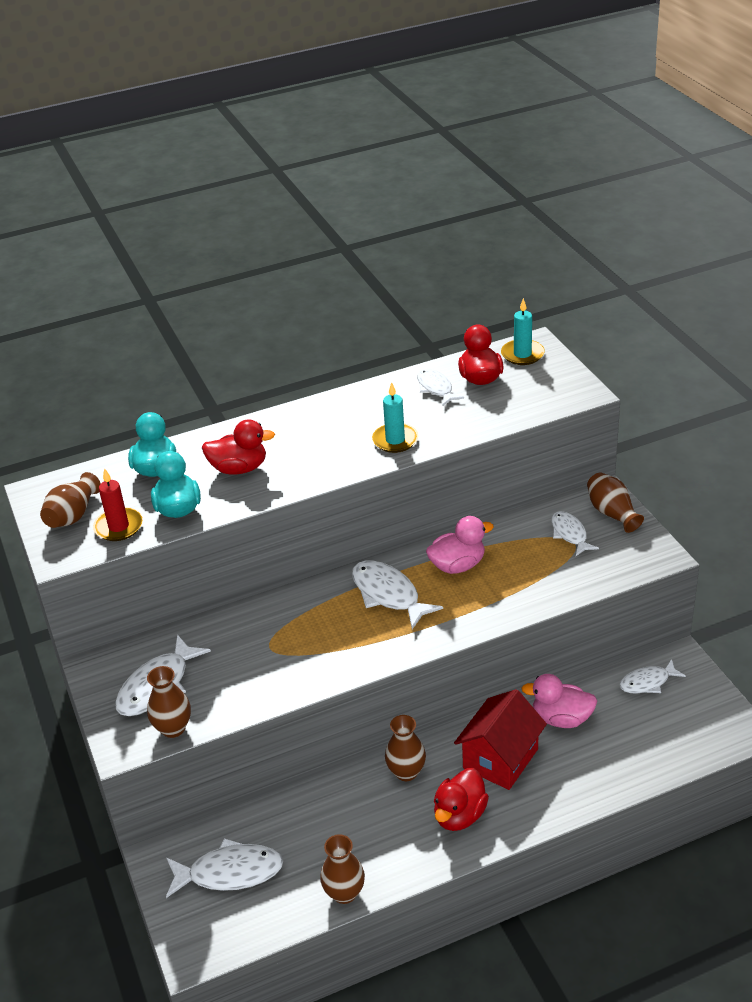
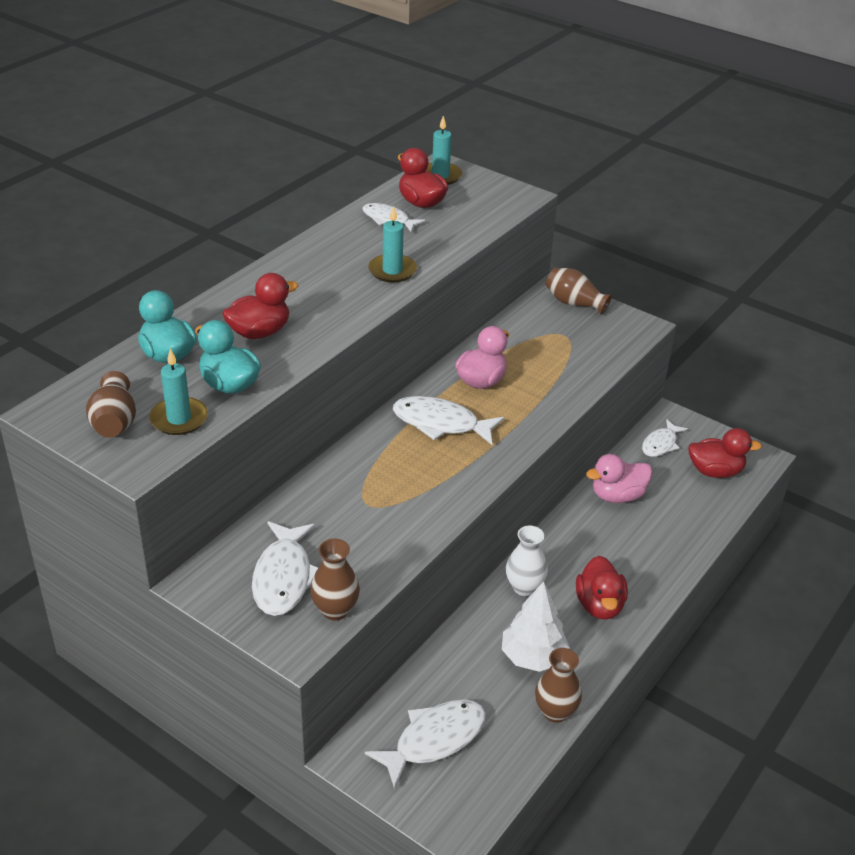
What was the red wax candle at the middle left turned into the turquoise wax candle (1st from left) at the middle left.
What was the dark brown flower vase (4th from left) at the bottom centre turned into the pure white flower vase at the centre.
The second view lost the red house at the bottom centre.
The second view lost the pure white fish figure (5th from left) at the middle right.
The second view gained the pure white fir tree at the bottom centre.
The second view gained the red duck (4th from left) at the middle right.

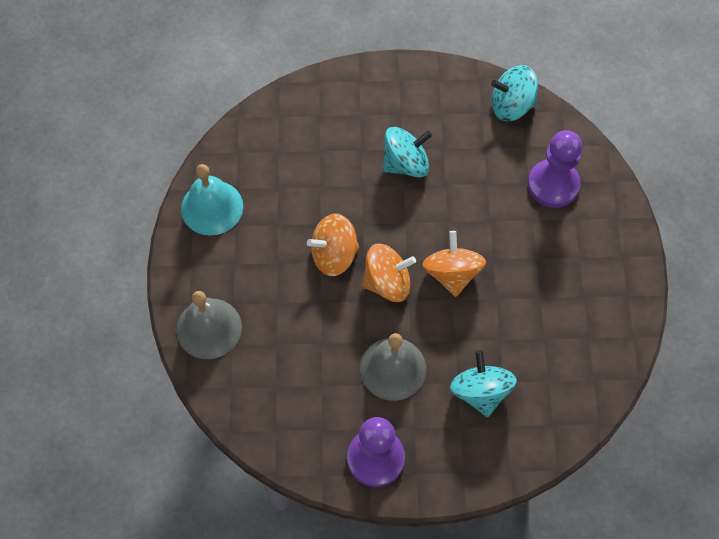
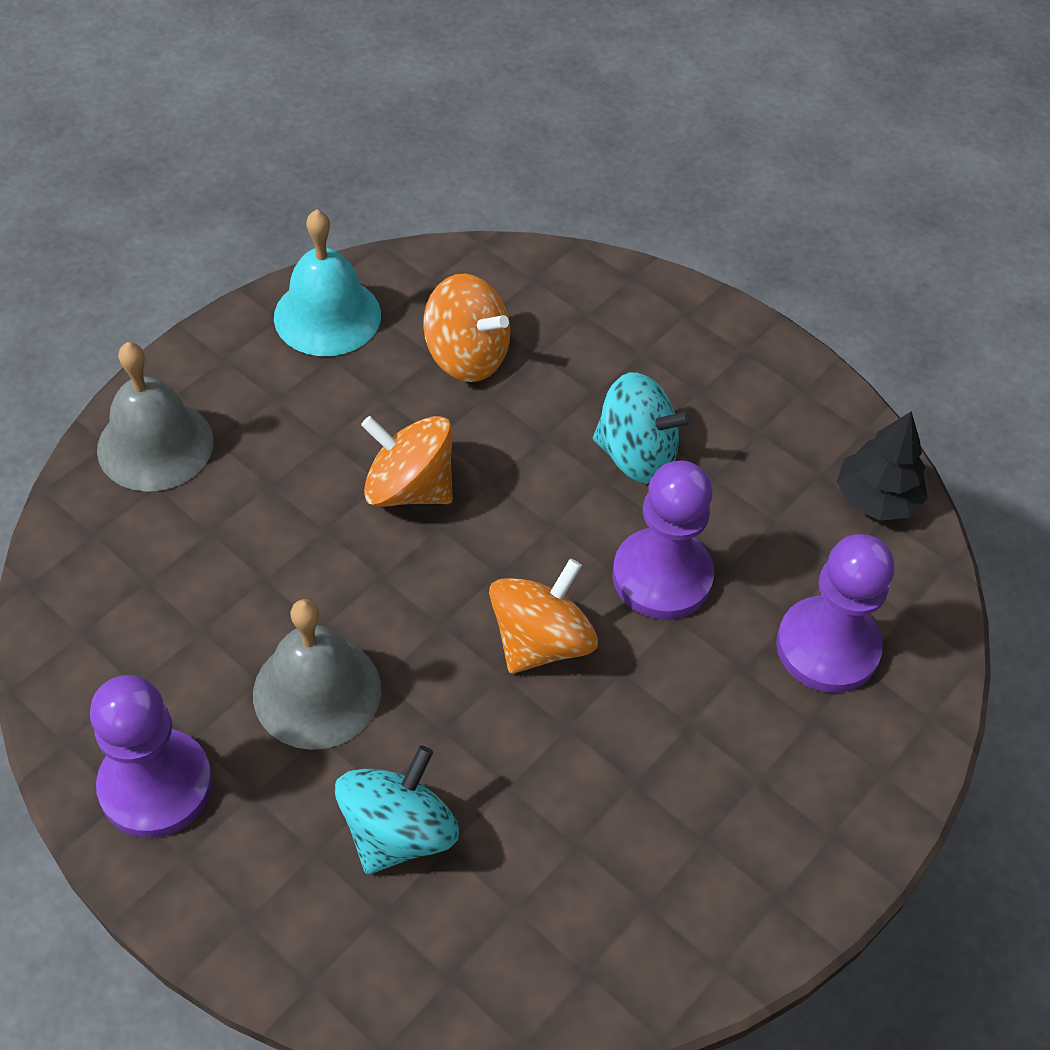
The orange-coloured whirligig (2nd from left) ended up elsewhere, having gone from the centre to the top centre.
Where the turquoise whirligig (3rd from left) stood at the top right, the black fir tree came to stand at the middle right.
The second view gained the purple chess pawn (2nd from left) at the centre.

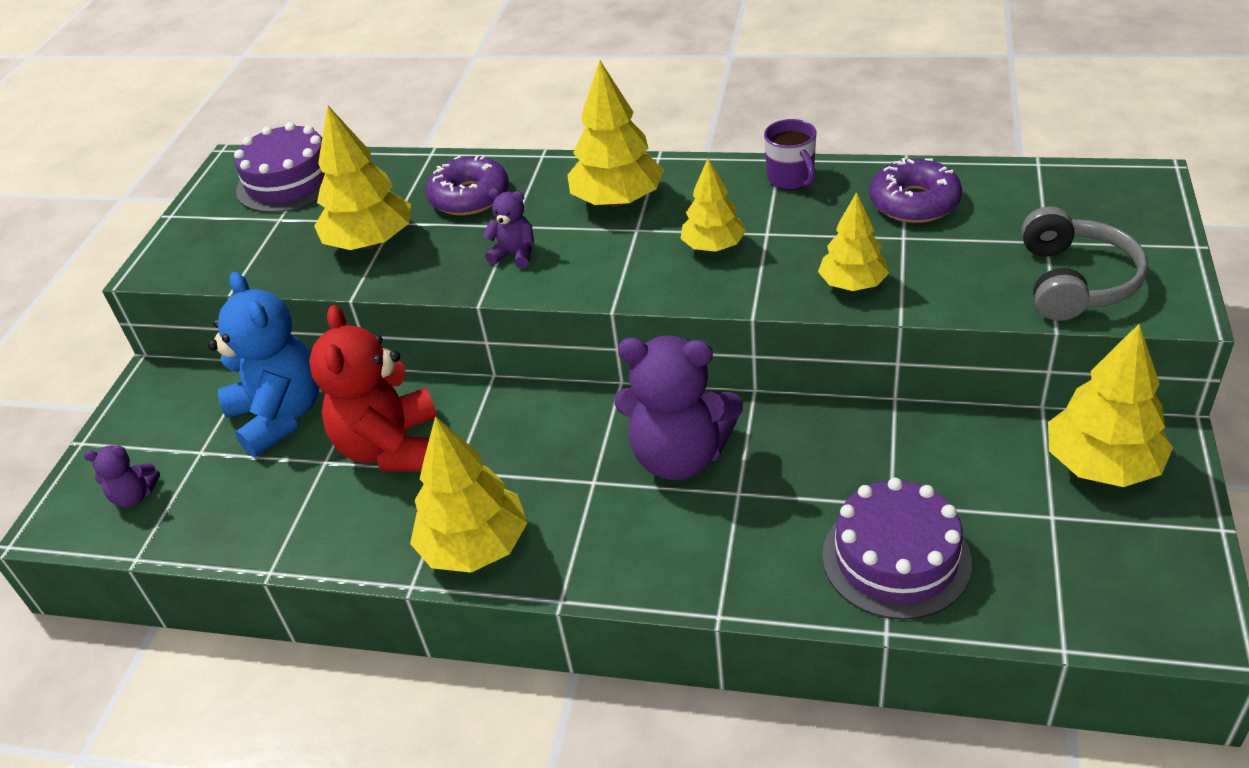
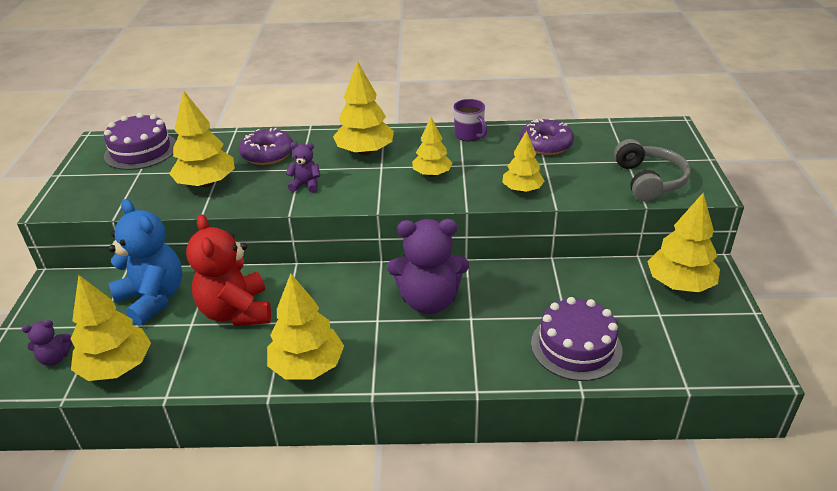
The second view gained the bright yellow fir tree (1st from left) at the bottom left.

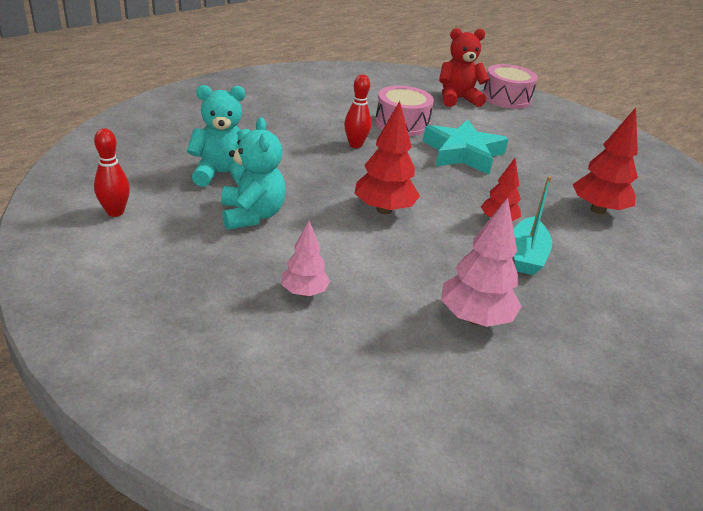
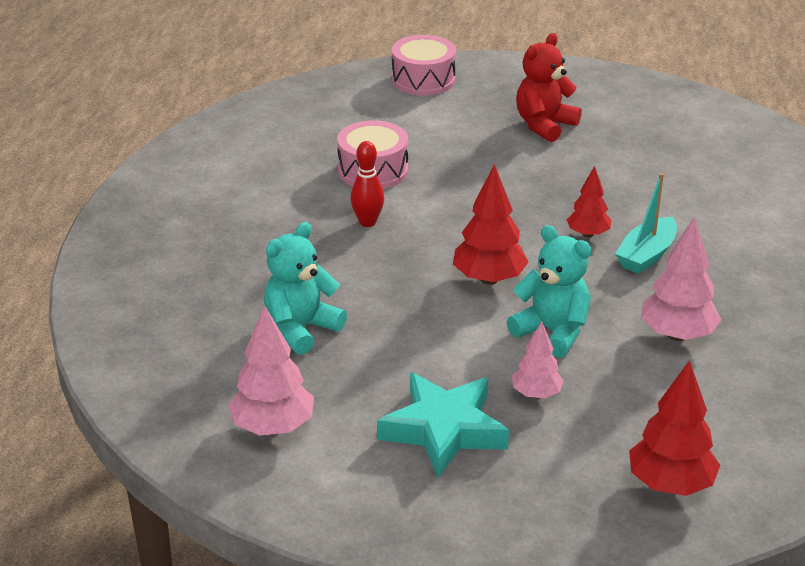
Where the red bowling pin (1st from left) stood at the middle left, the rose-pink fir tree (1st from left) came to stand at the centre.
The turquoise stuffed bear (2nd from left) ended up elsewhere, having gone from the centre to the middle right.
The turquoise star shape ended up elsewhere, having gone from the top centre to the bottom centre.
The red stuffed bear ended up elsewhere, having gone from the top centre to the top right.
The turquoise sailboat at the middle right ended up facing another way, 60 degrees clockwise from before.
The red fir tree (3rd from left) ended up elsewhere, having gone from the top right to the bottom right.

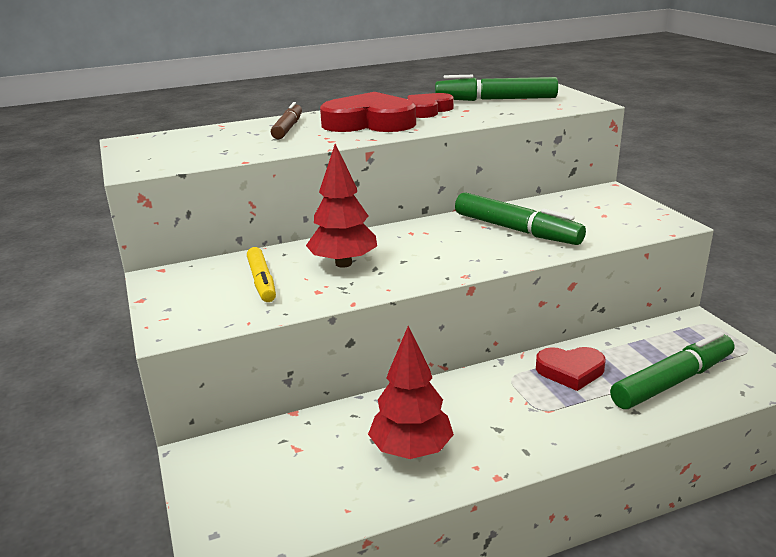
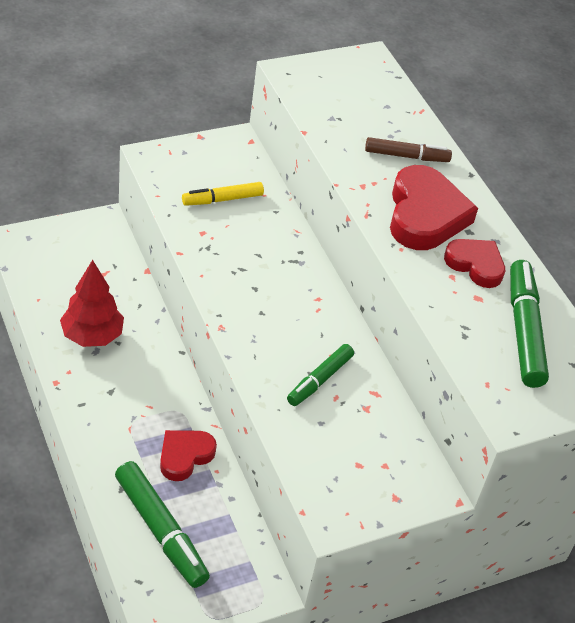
The second view lost the red fir tree (1st from left) at the centre.
The size of the emerald marker (2nd from left) at the middle right changed by a factor of 0.63.
The red heart (3rd from left in the first image) at the middle right ended up facing another way, 45 degrees clockwise from before.

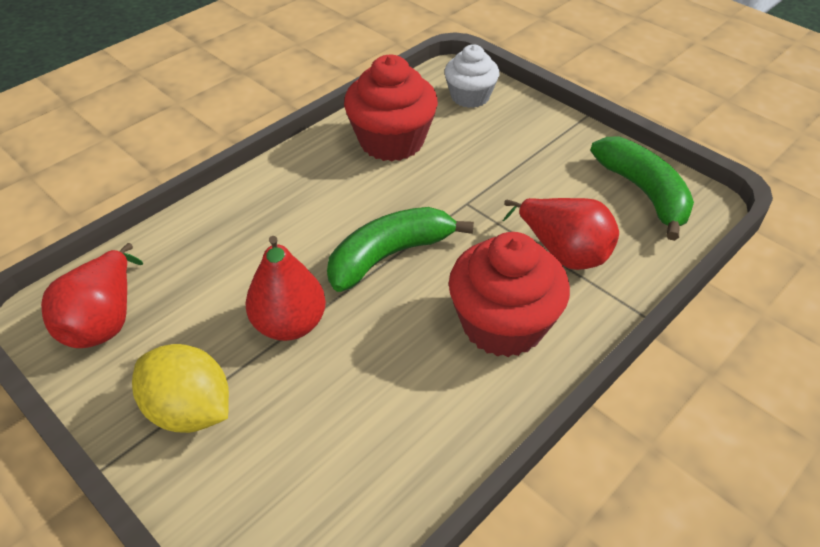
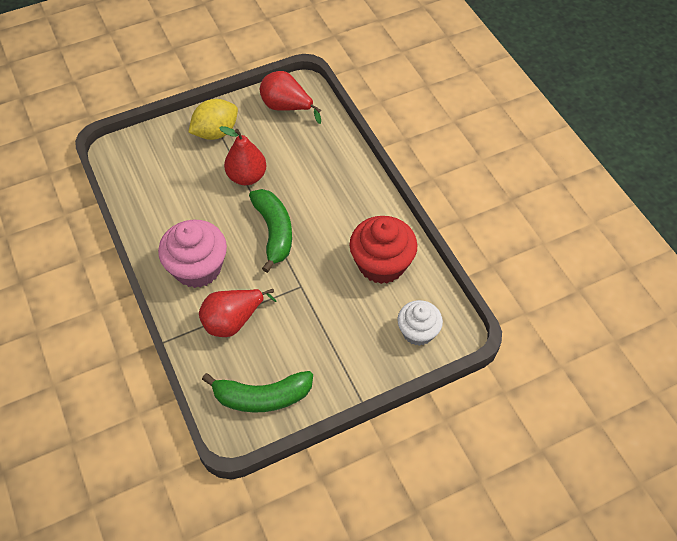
What was the red fairy cake (2nd from left) at the centre turned into the rose-pink fairy cake at the middle left.

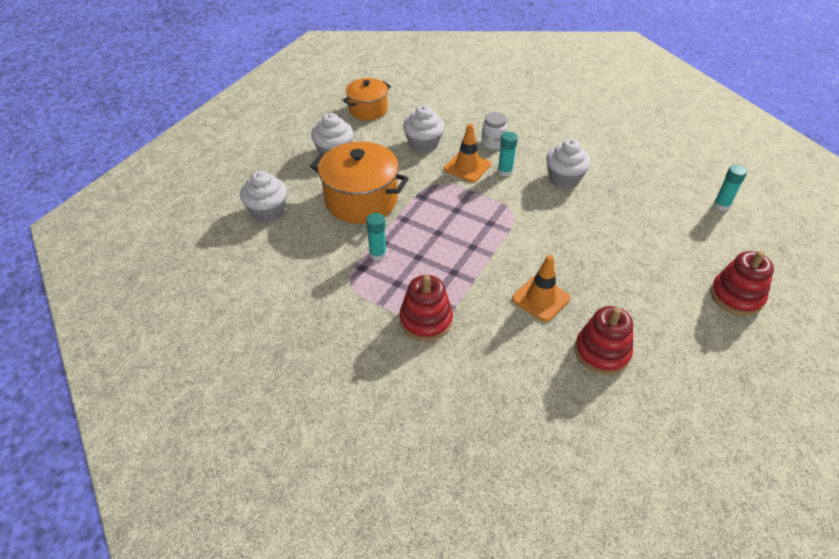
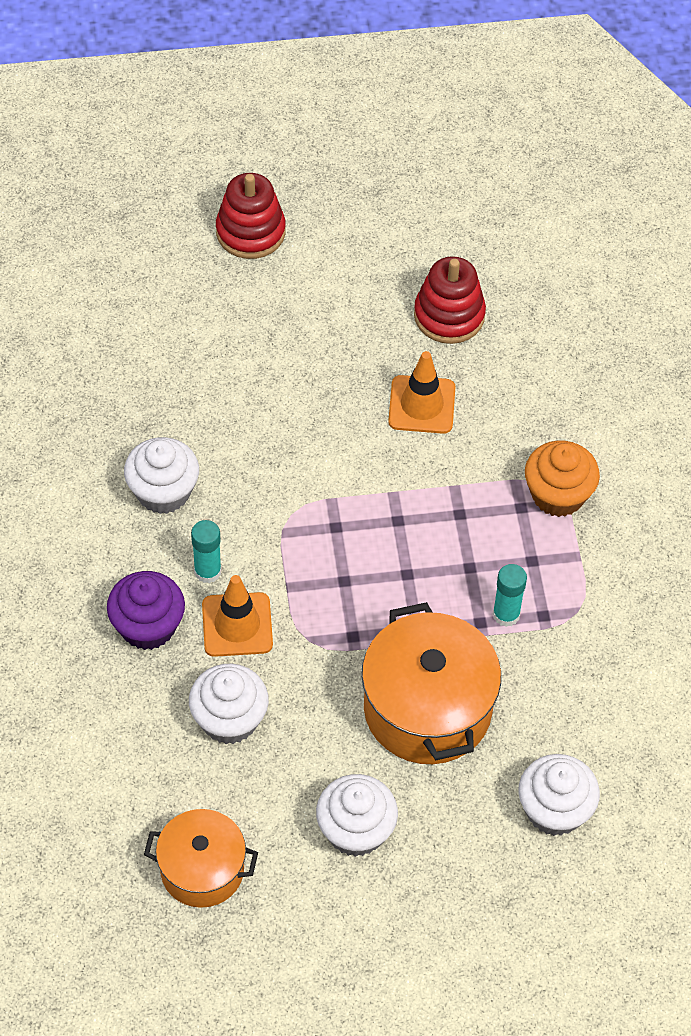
Where the red stacking toy (1st from left) stood at the centre, the orange-coloured fairy cake came to stand at the middle right.
Where the pure white preserve jar stood at the top centre, the purple fairy cake came to stand at the middle left.
The second view lost the turquoise glue (3rd from left) at the middle right.

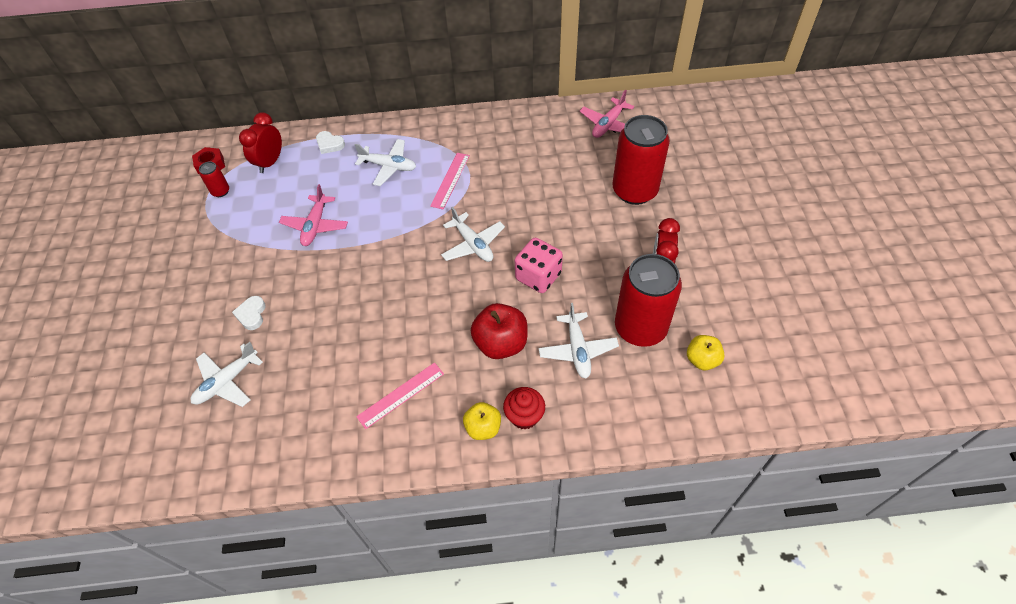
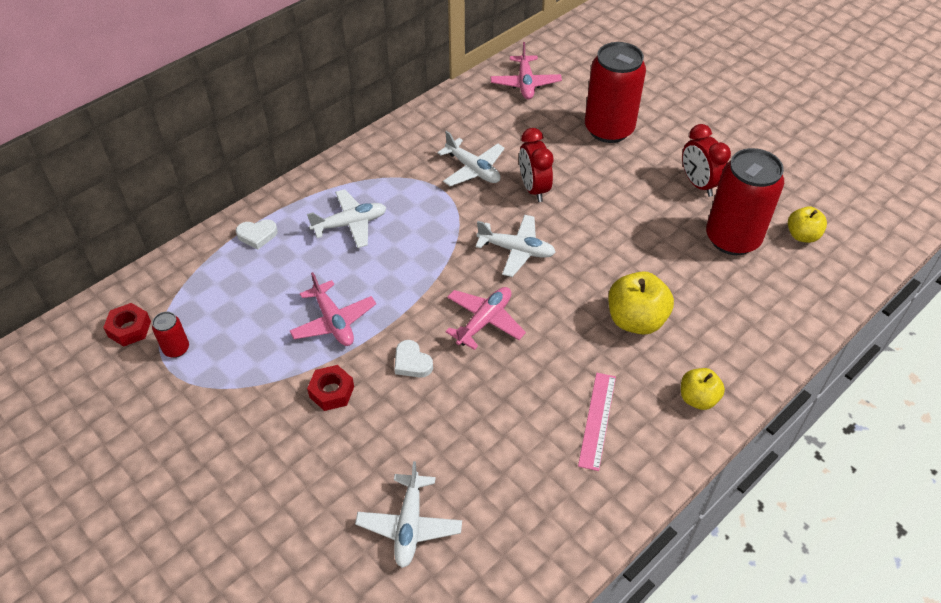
The pure white heart (1st from left in the first image) ended up elsewhere, having gone from the middle left to the centre.
The red bedside clock (1st from left) ended up elsewhere, having gone from the top left to the top centre.
The second view lost the rose-pink measuring stick (2nd from left) at the top centre.
What was the red apple at the centre turned into the bright yellow apple (1st from left) at the middle right.
The second view lost the red fairy cake at the bottom centre.
The second view lost the rose-pink game die at the centre.
The pure white plane (4th from left in the first image) ended up elsewhere, having gone from the centre to the top centre.
The second view gained the red hex nut (2nd from left) at the centre.
The second view gained the rose-pink plane (2nd from left) at the centre.

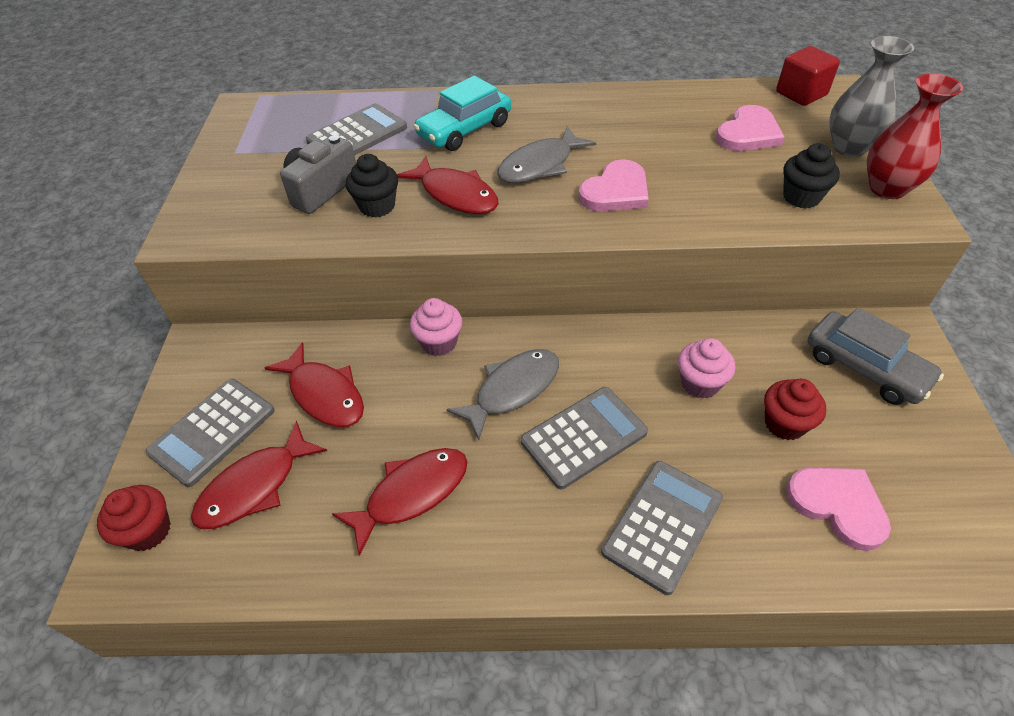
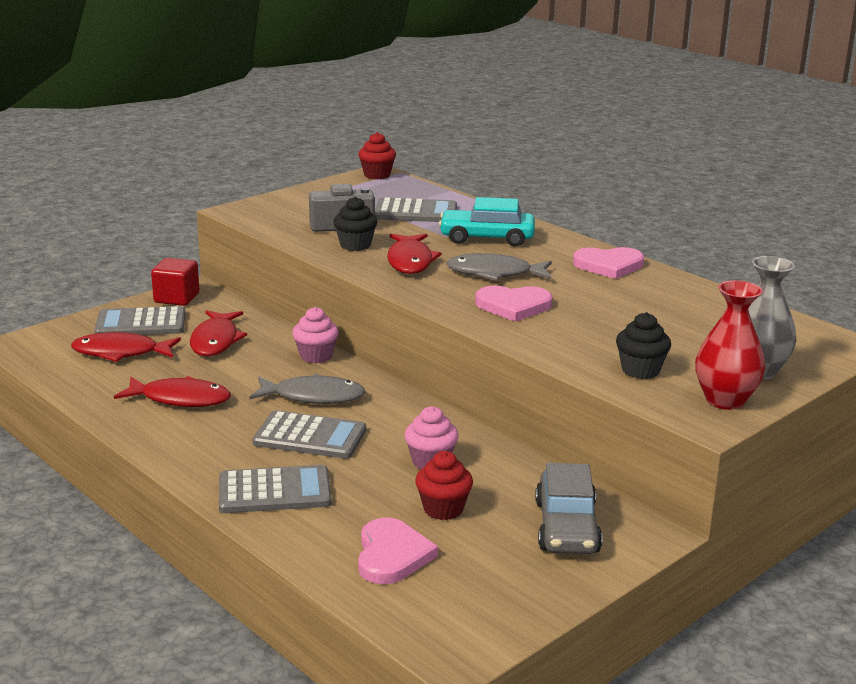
The red fairy cake (1st from left) ended up elsewhere, having gone from the bottom left to the top centre.
The rose-pink heart (2nd from left in the first image) ended up elsewhere, having gone from the top right to the middle right.
The red cube ended up elsewhere, having gone from the top right to the middle left.

